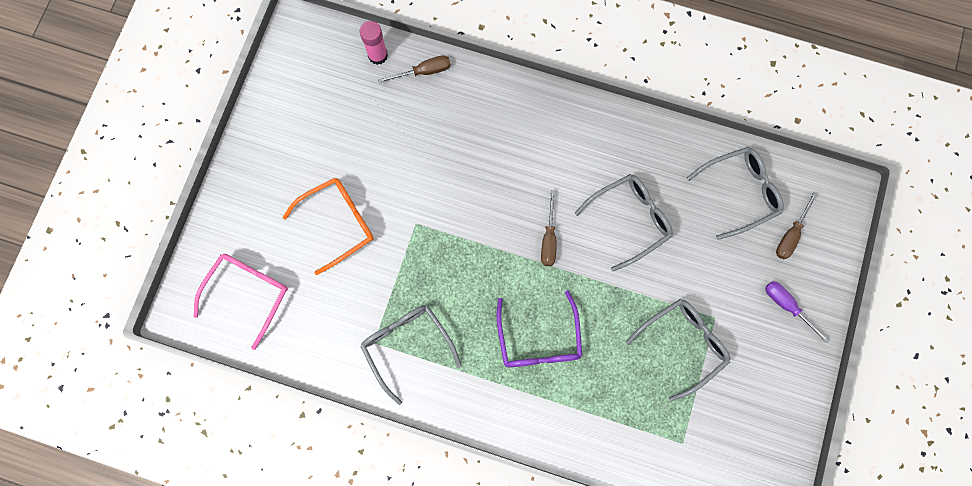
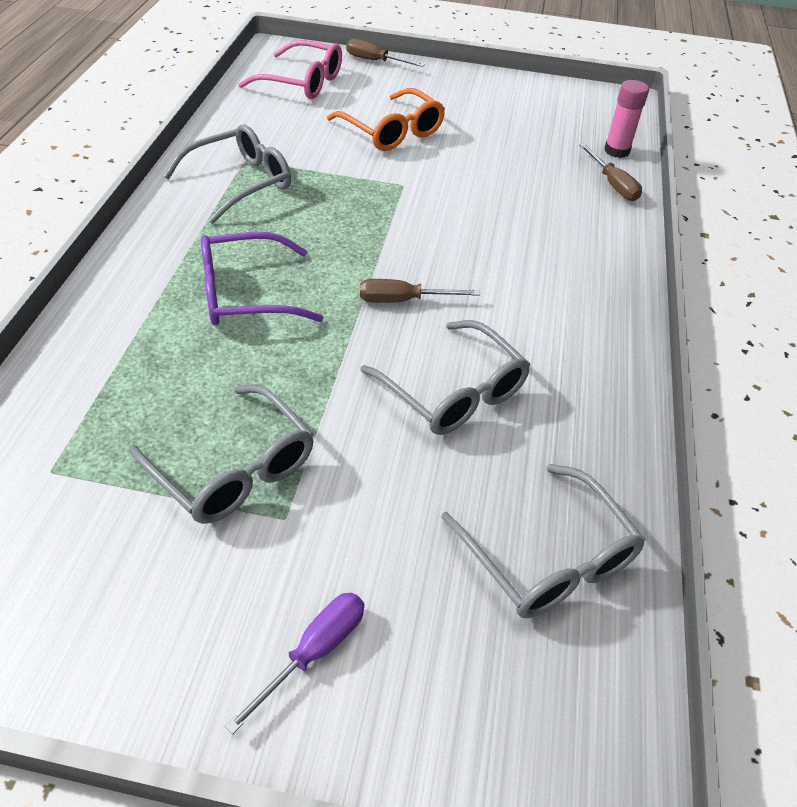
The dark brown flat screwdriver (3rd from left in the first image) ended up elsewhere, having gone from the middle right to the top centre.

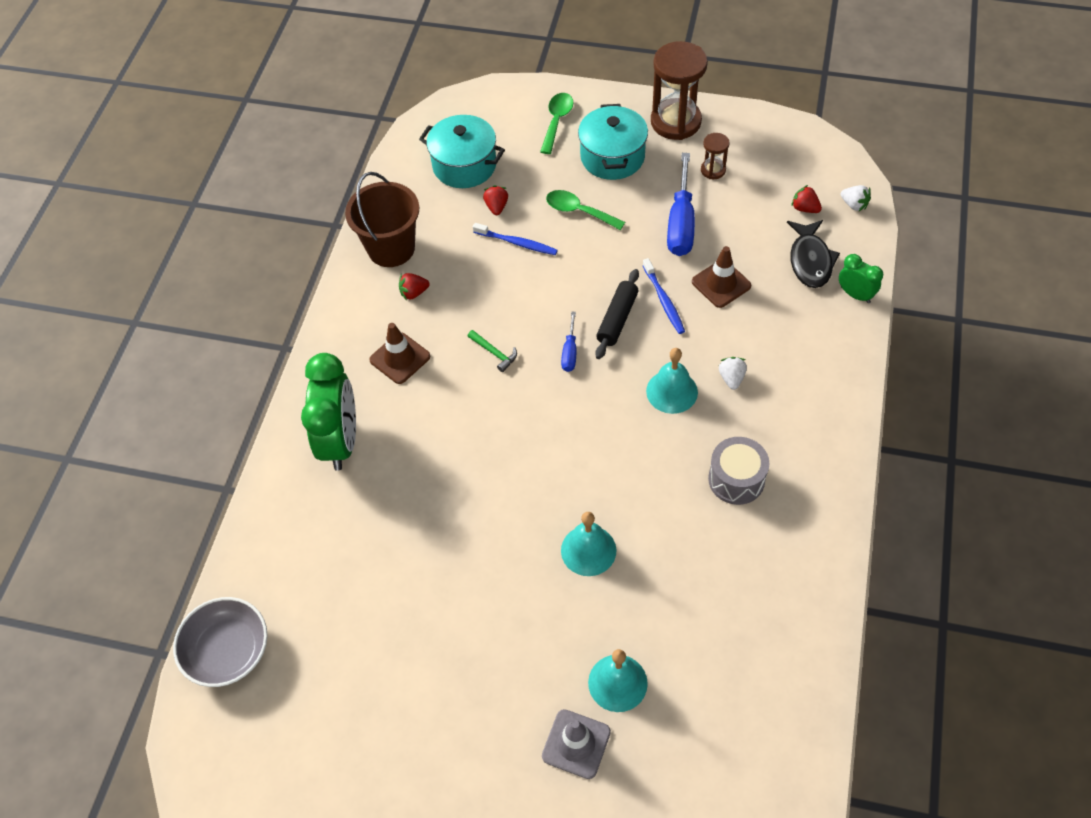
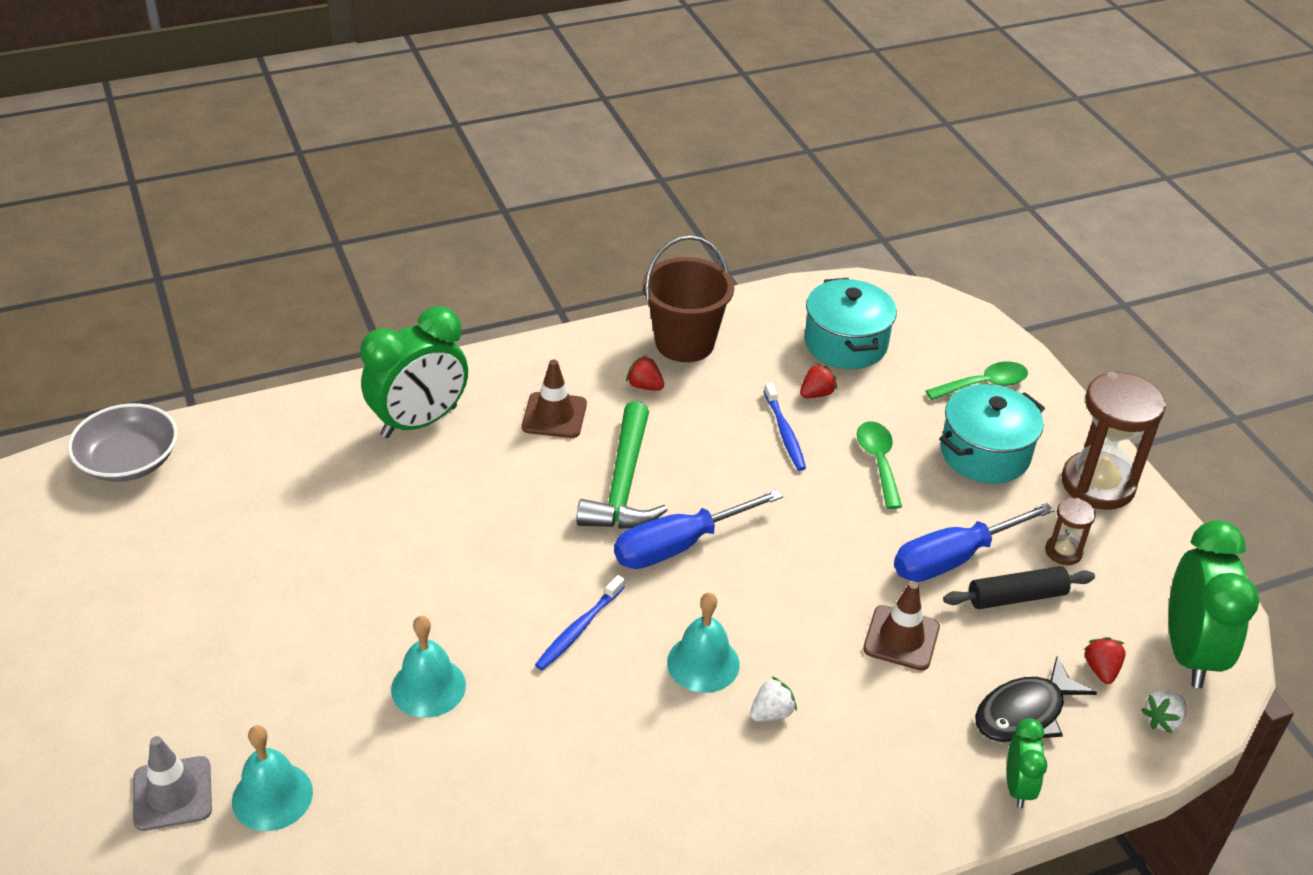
The size of the emerald claw hammer at the centre changed by a factor of 2.27.
The size of the royal blue flat screwdriver (1st from left) at the centre changed by a factor of 1.96.
The black rolling pin ended up elsewhere, having gone from the centre to the bottom right.
The royal blue dental brush (2nd from left in the first image) ended up elsewhere, having gone from the centre to the bottom centre.
The second view lost the gray snare drum at the middle right.
The pure white strawberry (2nd from left) at the top right ended up facing another way, 45 degrees clockwise from before.
The second view gained the emerald bedside clock (3rd from left) at the bottom right.

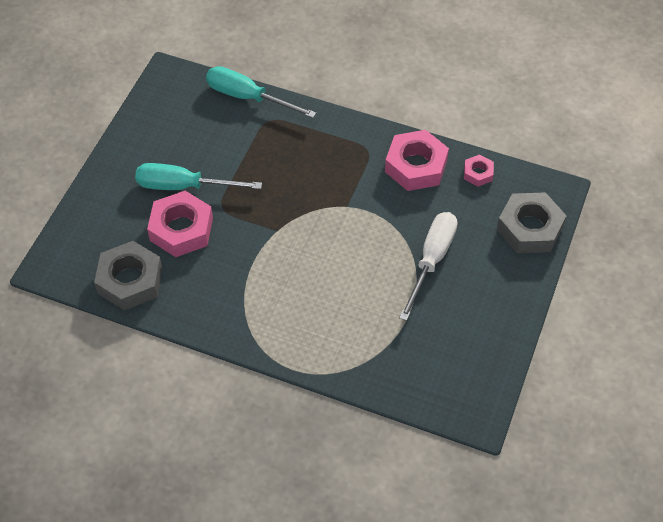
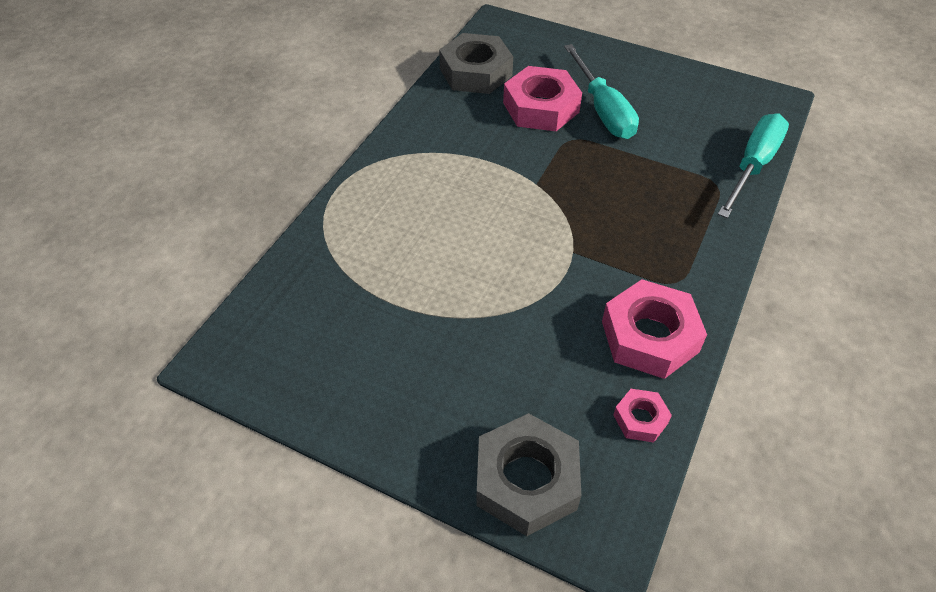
The turquoise flat screwdriver (1st from left) at the middle left ended up facing another way, 150 degrees clockwise from before.
The second view lost the pure white flat screwdriver at the centre.

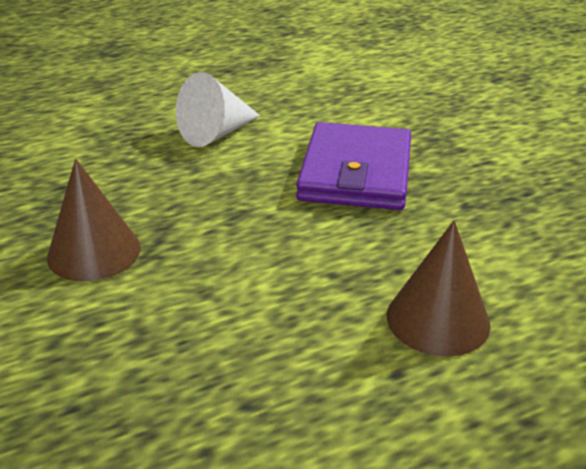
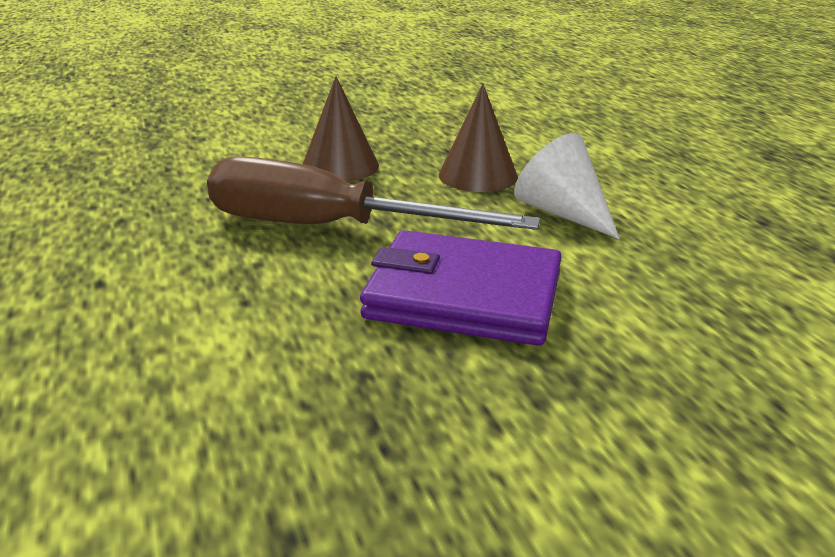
The dark brown cone shape (2nd from left) ended up elsewhere, having gone from the middle right to the top centre.
The second view gained the dark brown flat screwdriver at the centre.

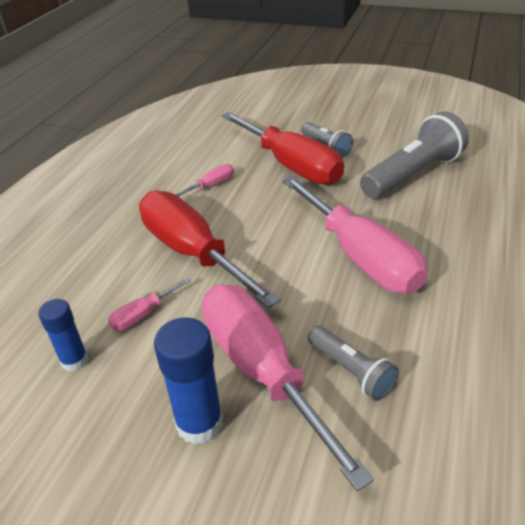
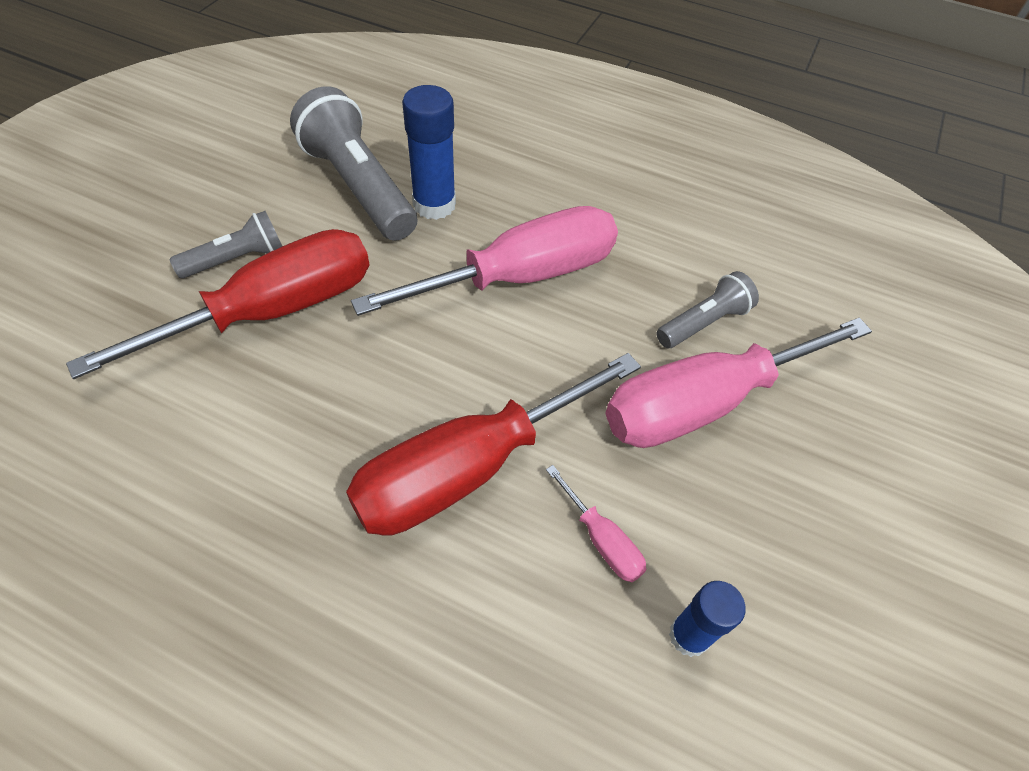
The royal blue glue (2nd from left in the first image) ended up elsewhere, having gone from the bottom centre to the top centre.
The second view lost the rose-pink flat screwdriver (2nd from left) at the centre.

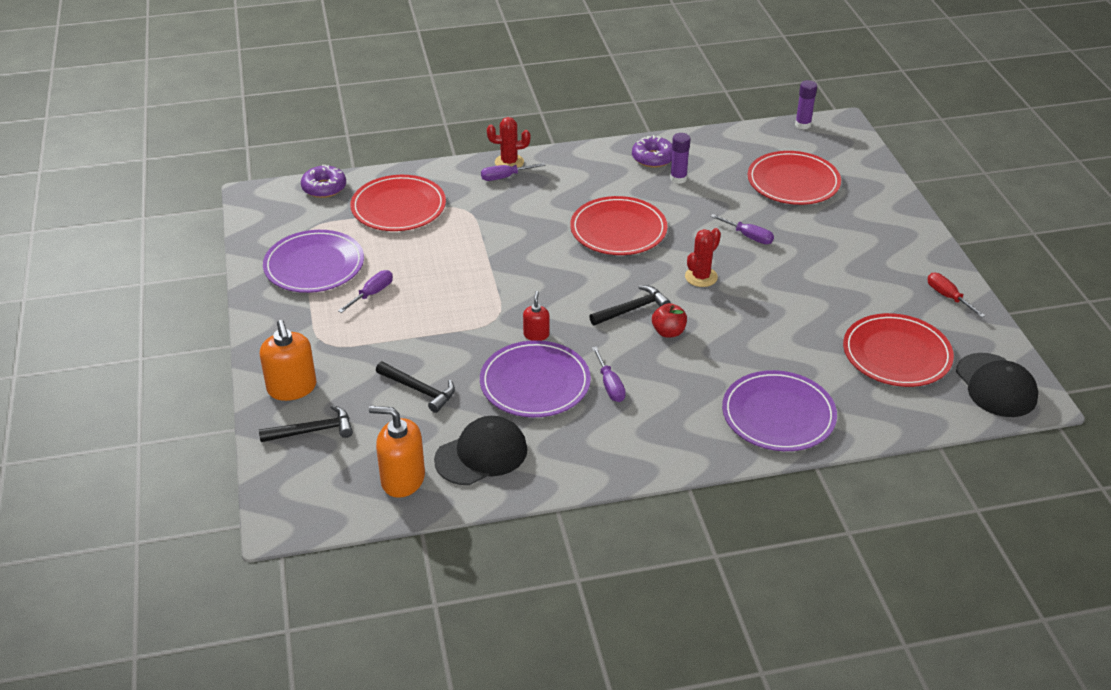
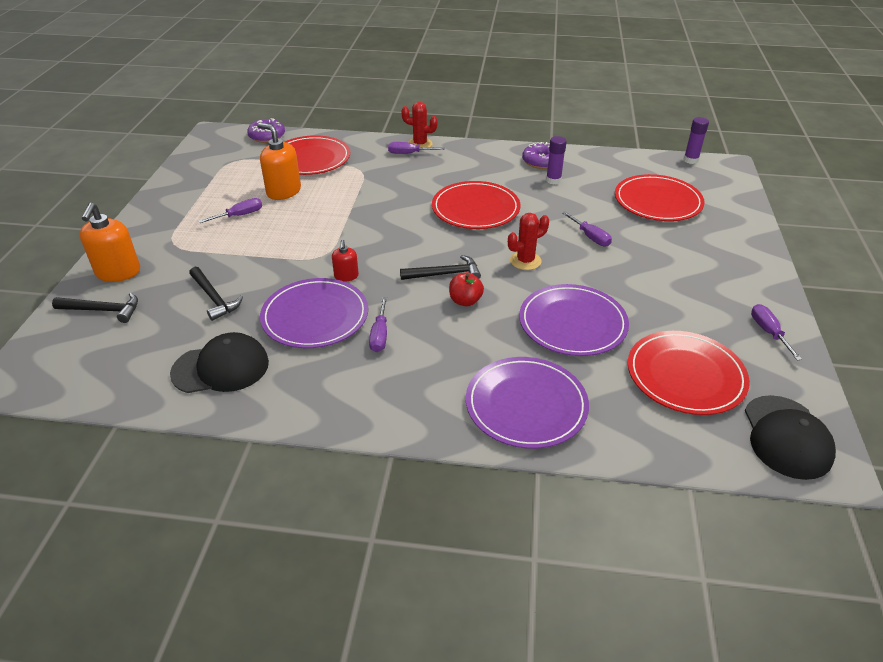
The purple plate (1st from left in the first image) ended up elsewhere, having gone from the middle left to the centre.
The orange-coloured soap pump (2nd from left) ended up elsewhere, having gone from the centre to the top left.
The red soap pump at the centre ended up facing another way, 150 degrees clockwise from before.
What was the red flat screwdriver at the middle right turned into the purple flat screwdriver (5th from left) at the middle right.

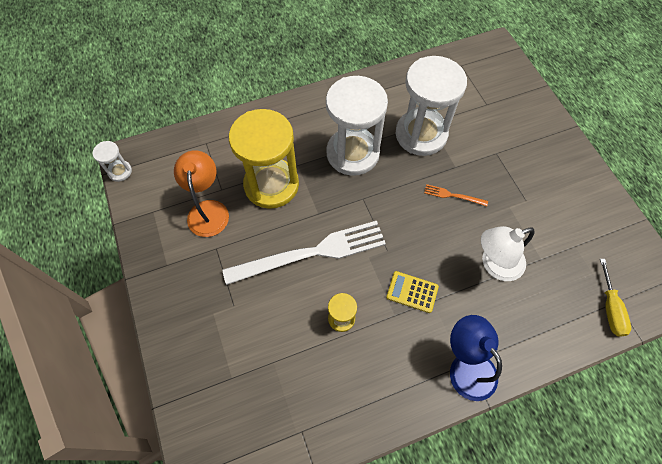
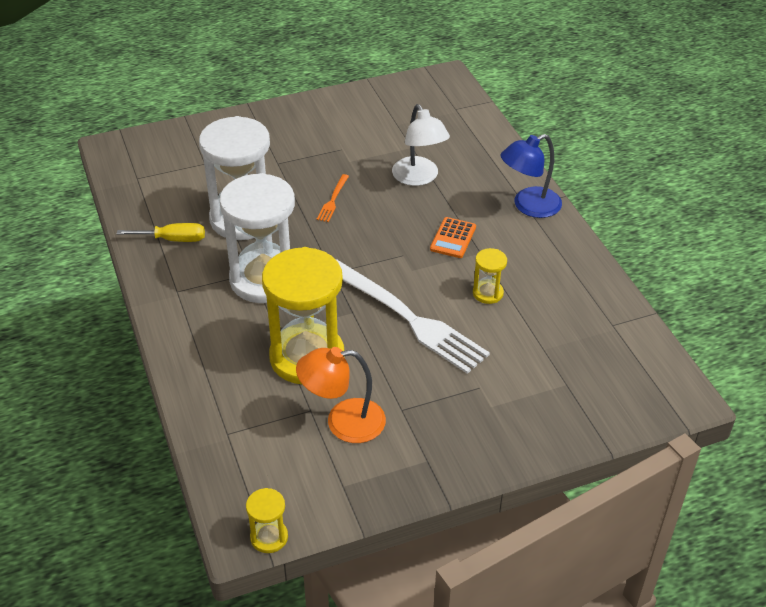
What was the pure white hourglass (1st from left) at the middle left turned into the bright yellow hourglass (1st from left) at the bottom centre.
The pure white table fork at the centre ended up facing another way, 150 degrees clockwise from before.
What was the bright yellow pocket calculator at the centre turned into the orange-coloured pocket calculator at the centre.
The bright yellow flat screwdriver ended up elsewhere, having gone from the middle right to the middle left.

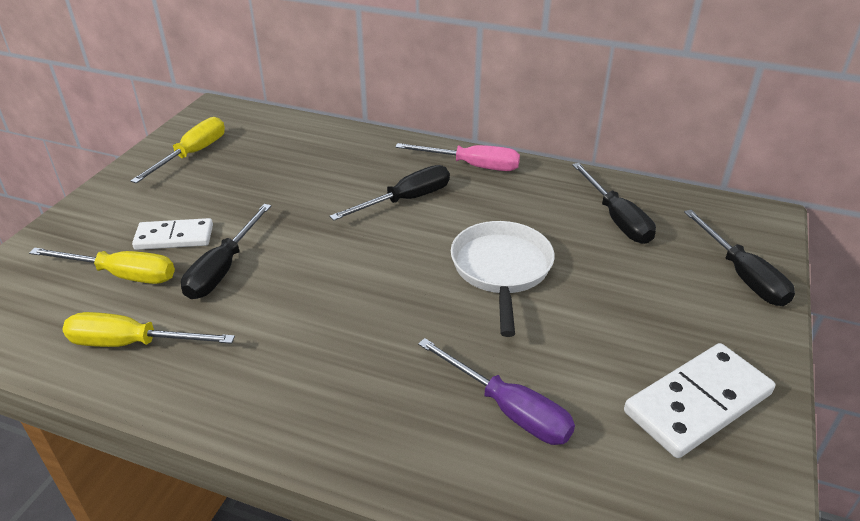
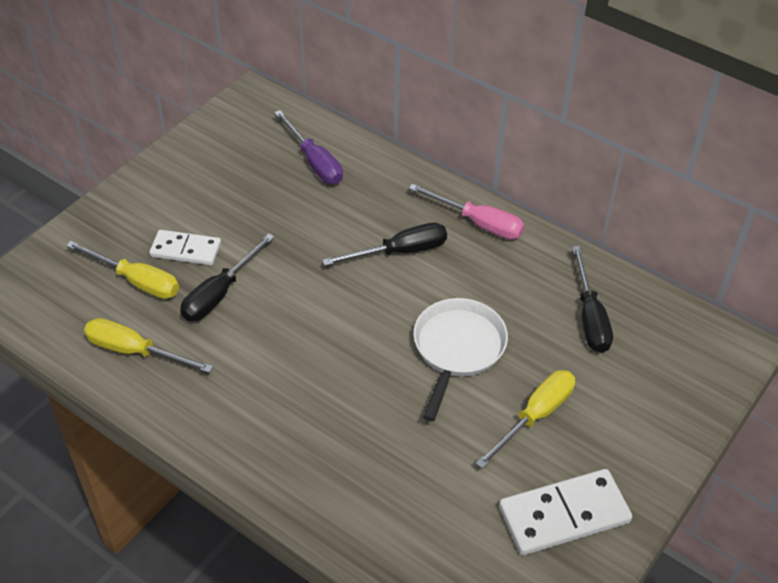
The bright yellow flat screwdriver (3rd from left) ended up elsewhere, having gone from the top left to the bottom right.
The purple flat screwdriver ended up elsewhere, having gone from the bottom centre to the top centre.
The second view lost the black flat screwdriver (4th from left) at the middle right.

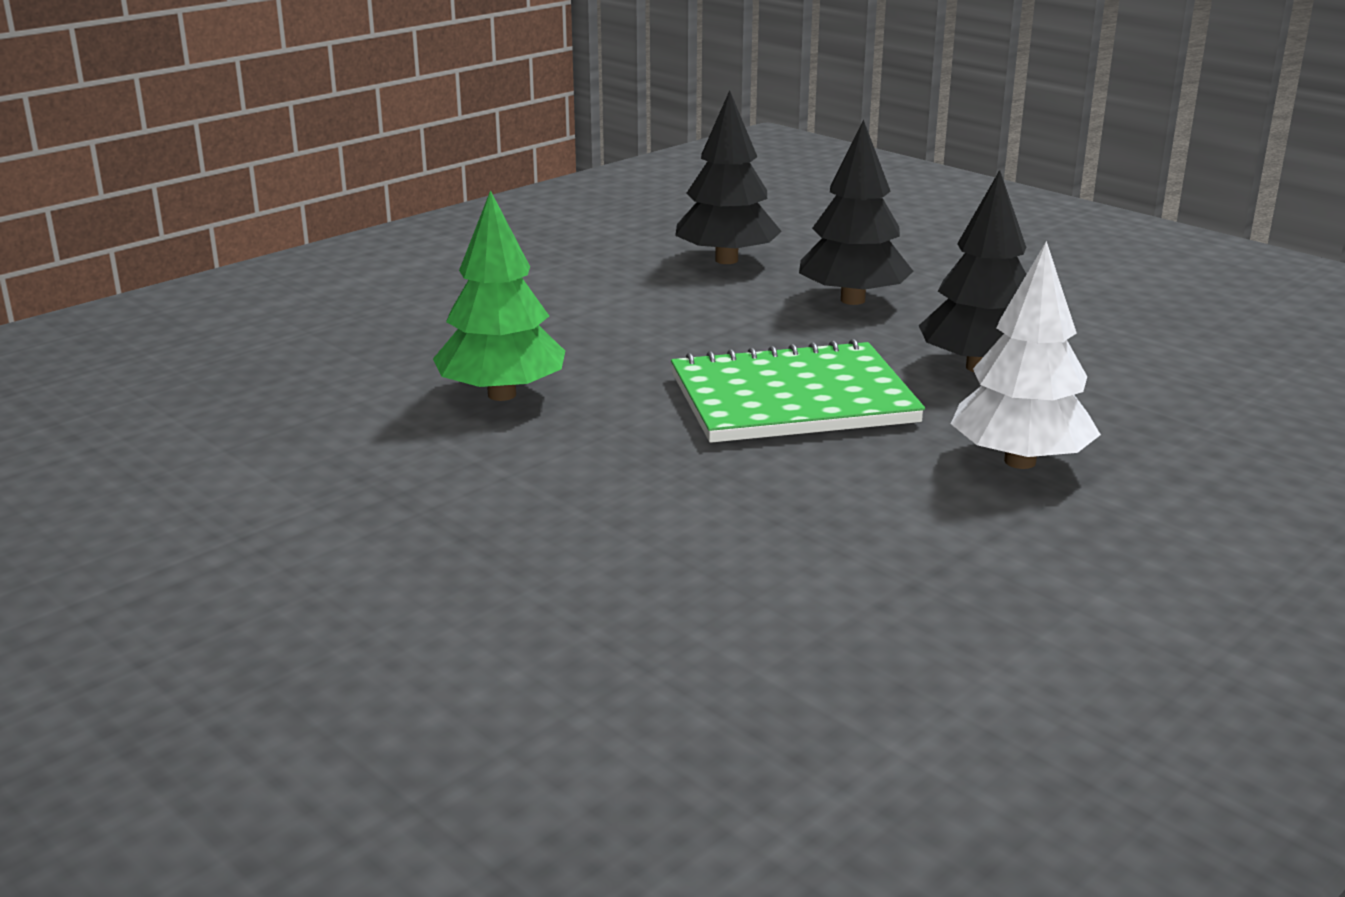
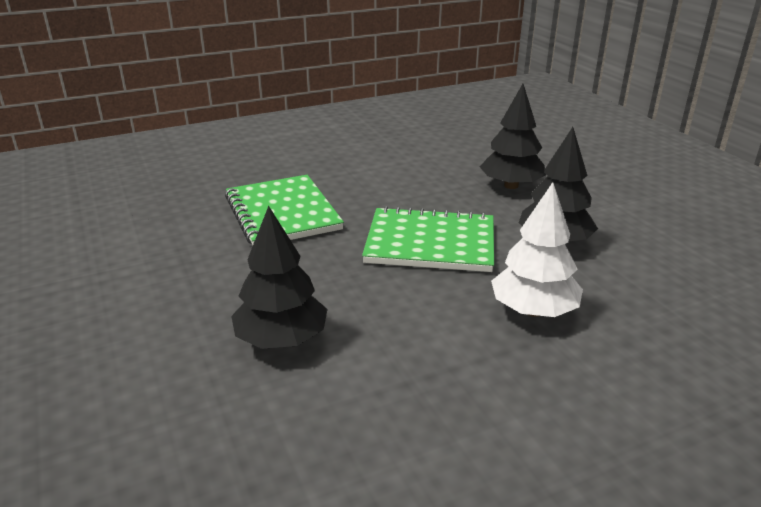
Where the emerald fir tree stood at the top centre, the emerald notepad (1st from left) came to stand at the centre.
The black fir tree (1st from left) ended up elsewhere, having gone from the top centre to the centre.

